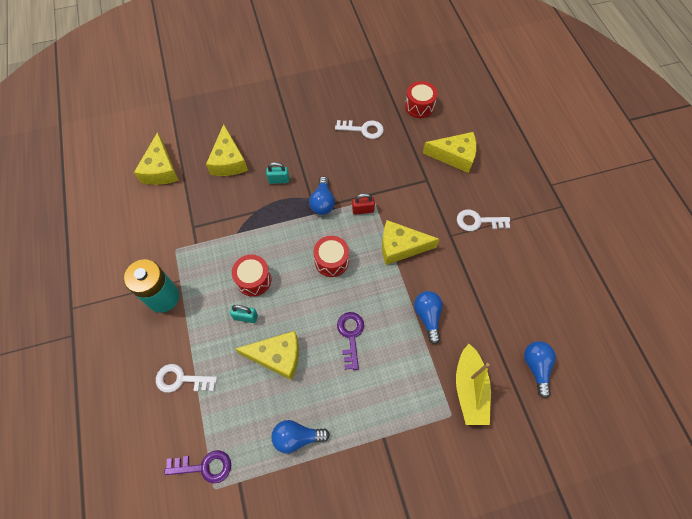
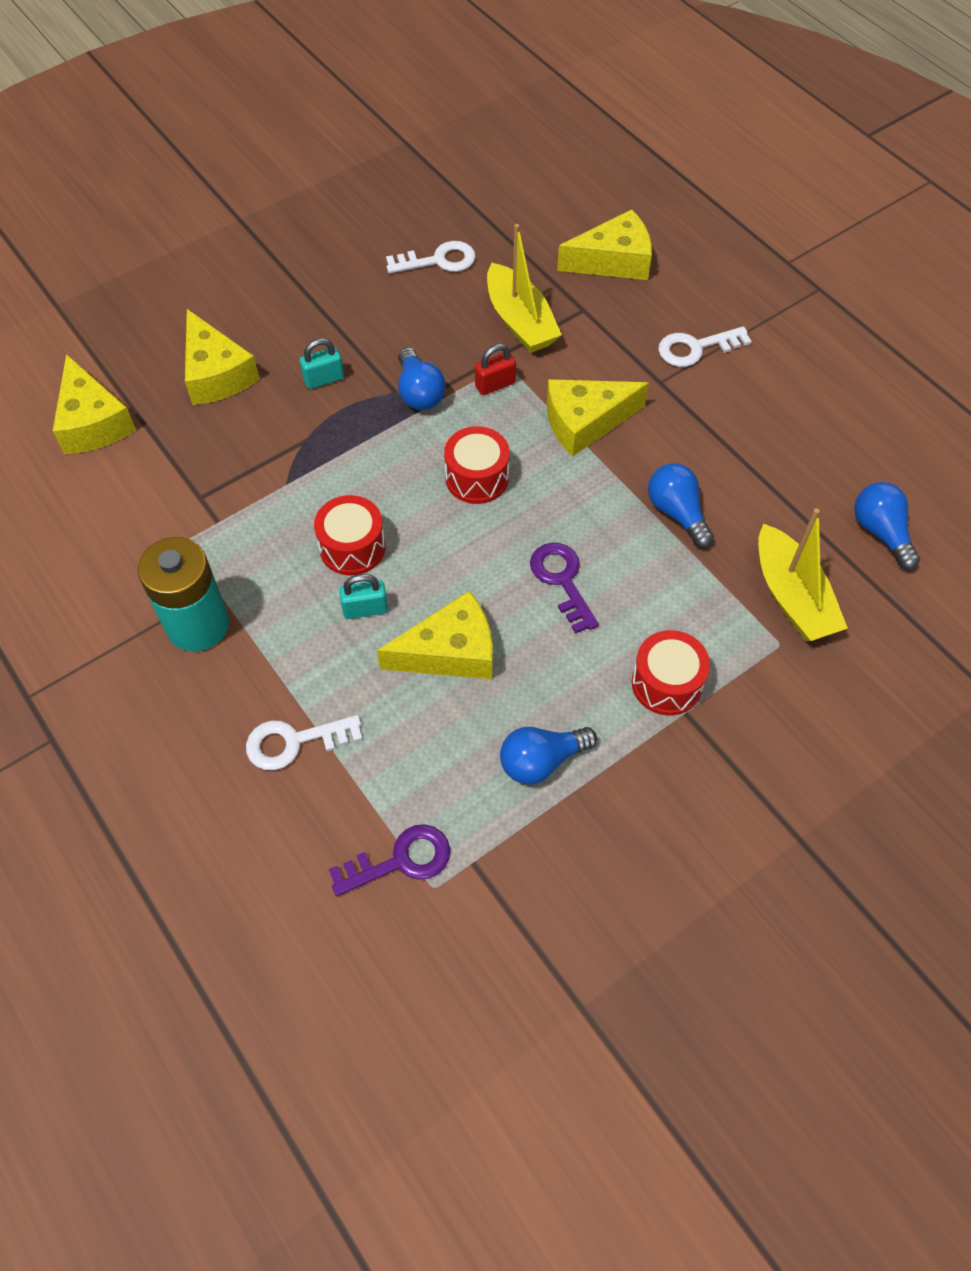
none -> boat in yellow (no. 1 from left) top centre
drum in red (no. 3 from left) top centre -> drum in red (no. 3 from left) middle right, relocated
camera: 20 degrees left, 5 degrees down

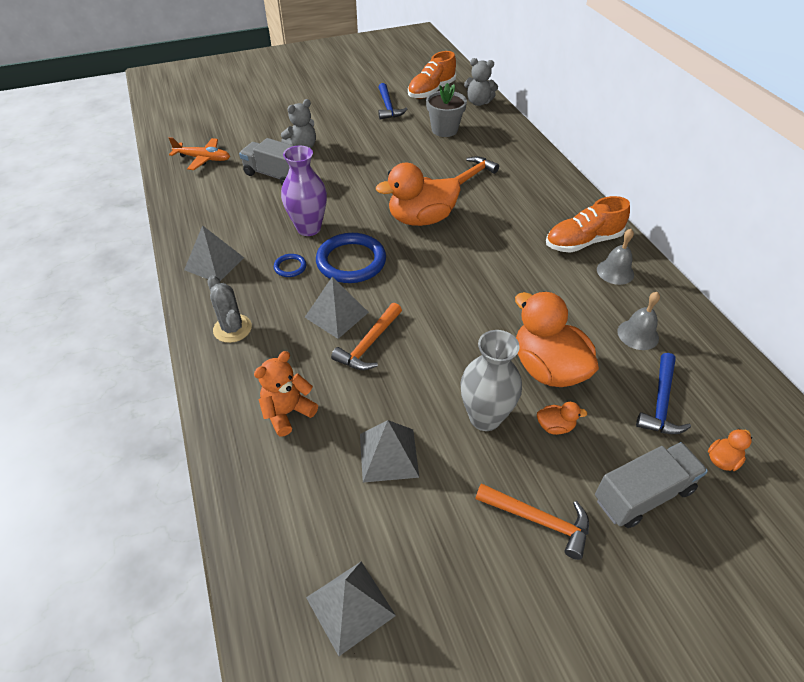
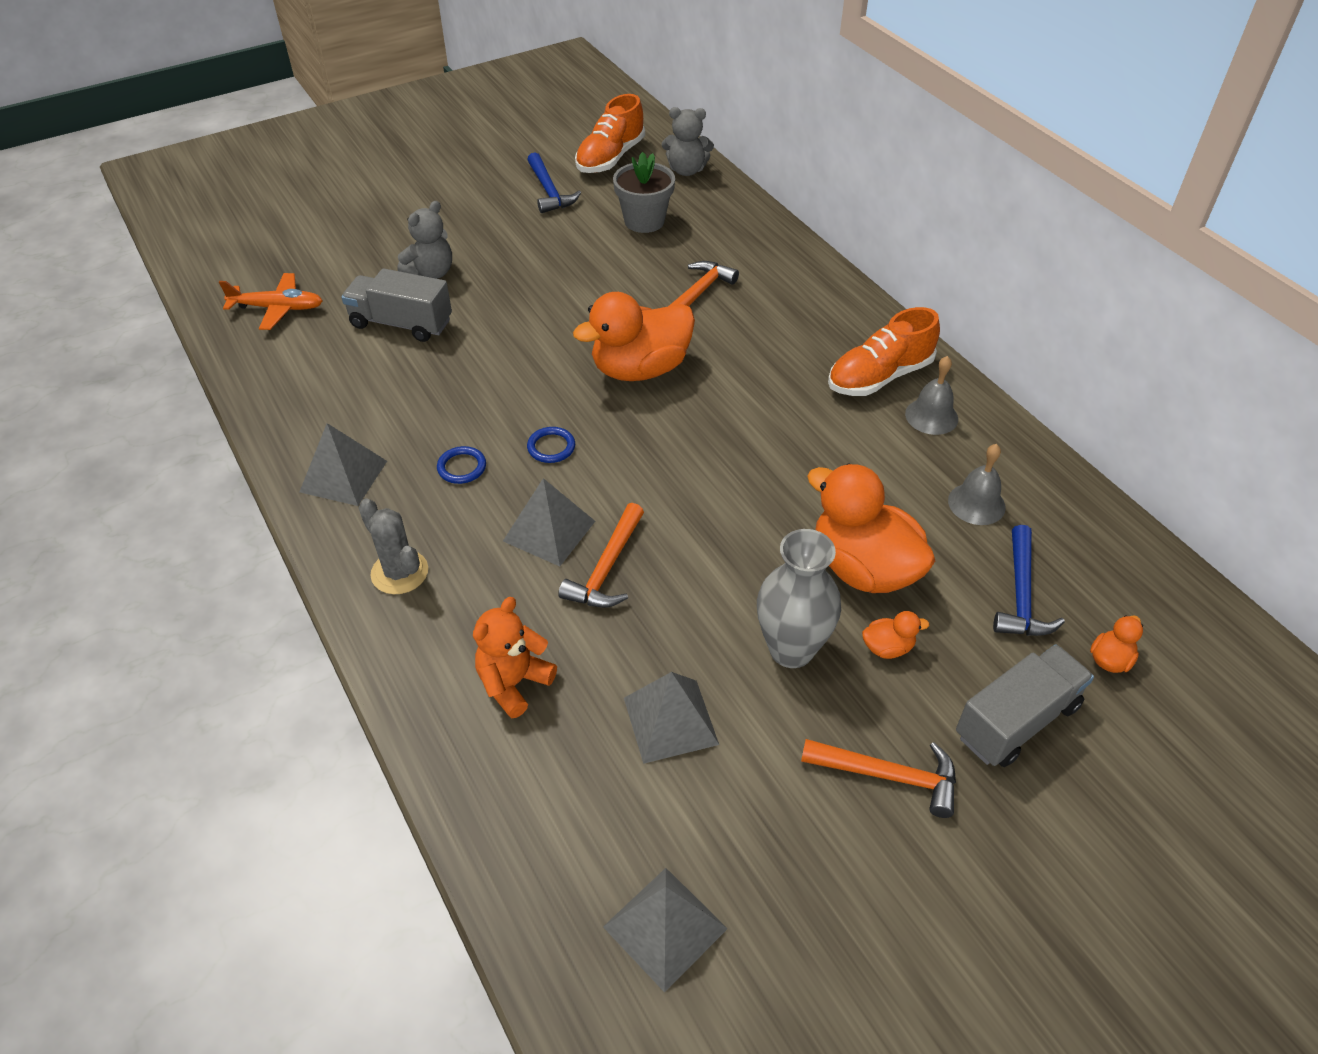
vase in purple top centre -> none
ring in blue (no. 2 from left) centre, x0.46
camera: 10 degrees left, 0 degrees up

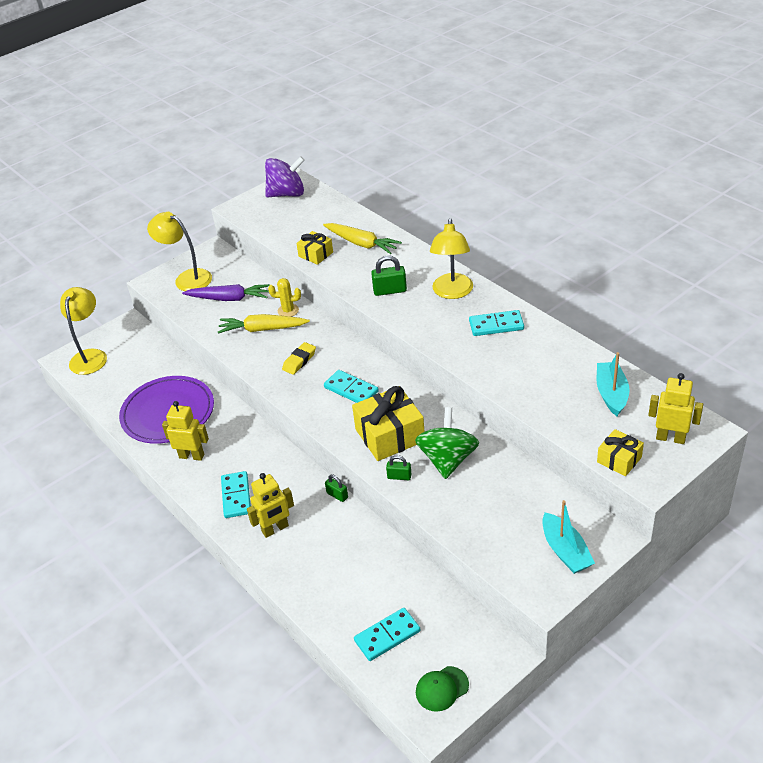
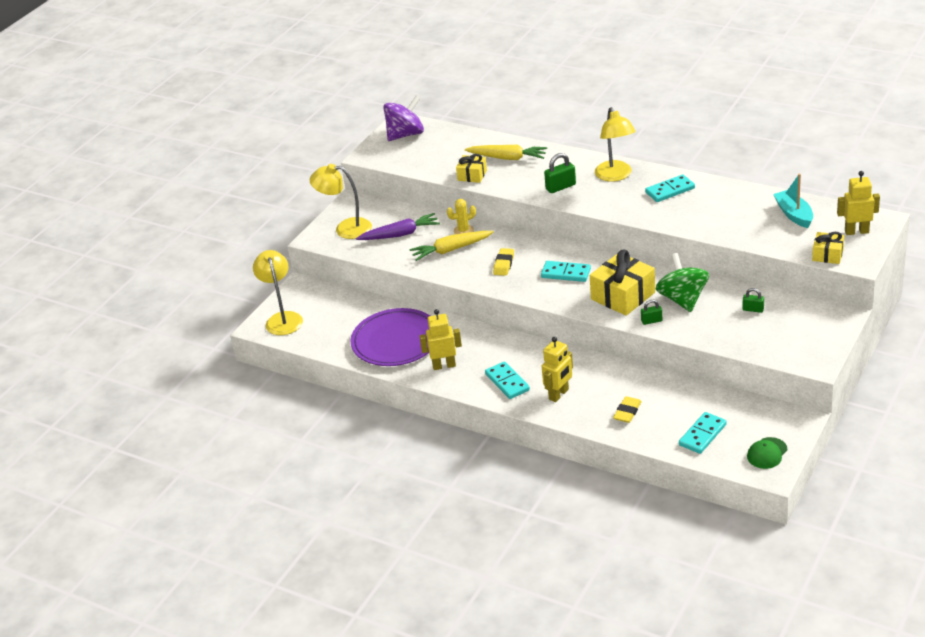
boat in turquoise (no. 1 from left) bottom right -> none
none -> eraser in yellow (no. 2 from left) middle right
padlock in green (no. 1 from left in the first image) centre -> padlock in green (no. 3 from left) middle right, relocated
camera: 20 degrees left, 5 degrees down

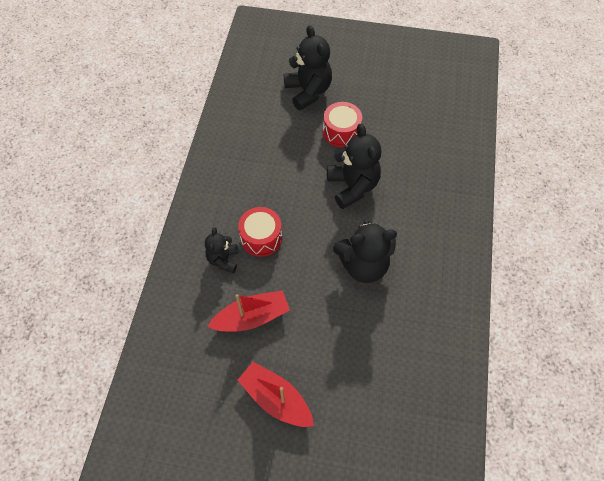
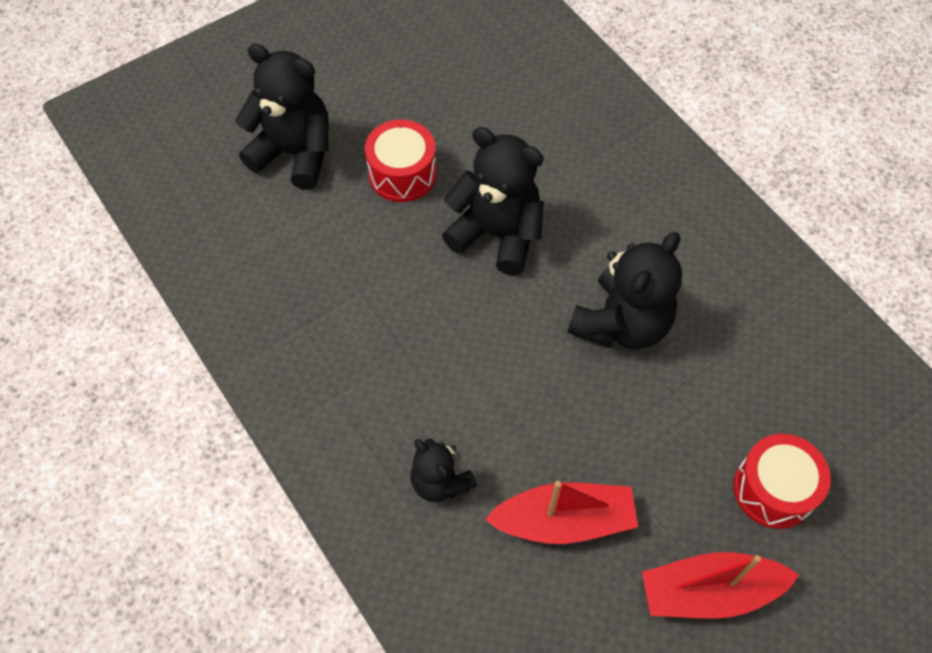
drum in red (no. 1 from left in the first image) centre -> drum in red (no. 2 from left) bottom right, relocated
boat in red (no. 1 from left) centre -> boat in red (no. 1 from left) bottom centre, 60 degrees clockwise
camera: 45 degrees left, 0 degrees up

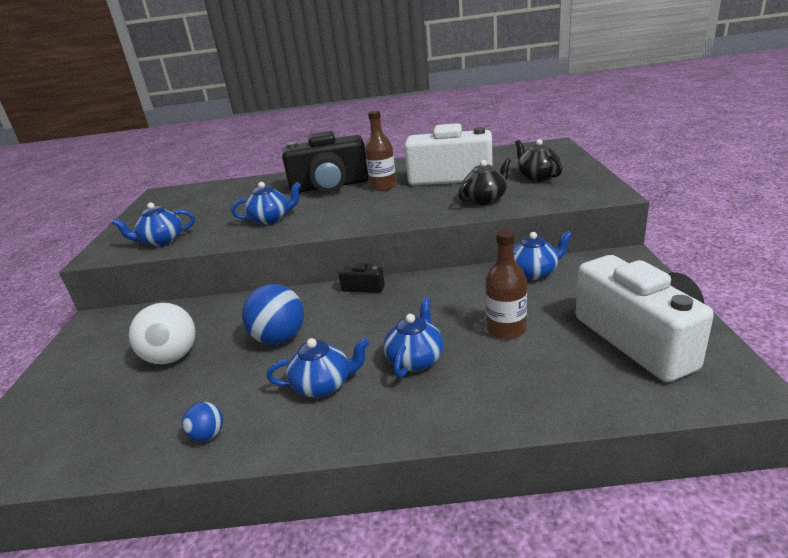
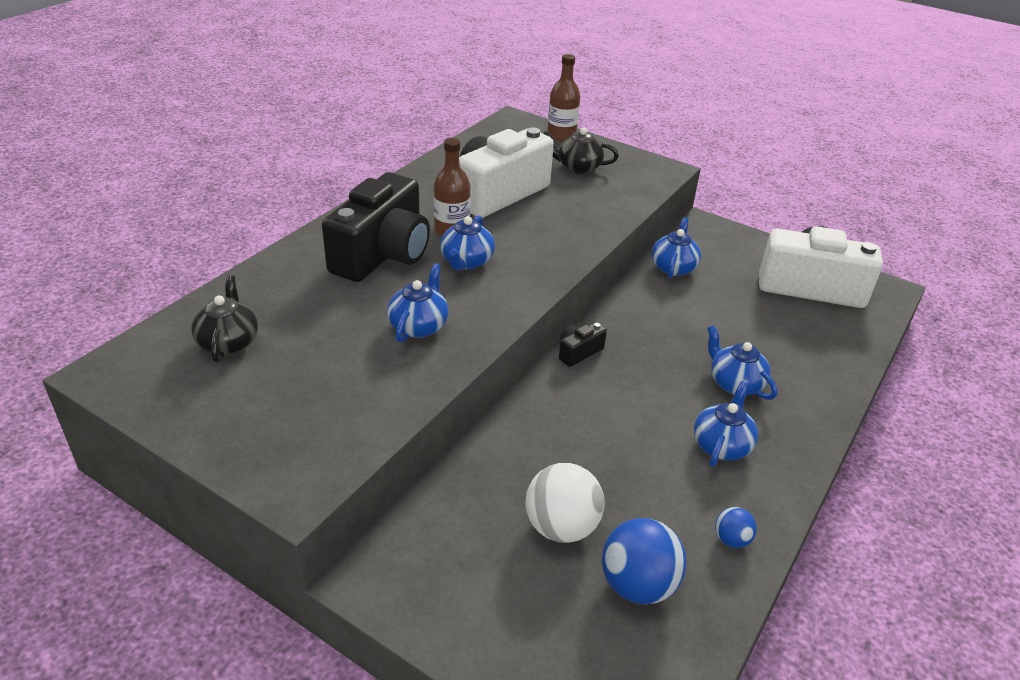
teapot in blue (no. 1 from left in the first image) middle left -> teapot in blue (no. 2 from left) centre, relocated
ball in blue (no. 2 from left in the first image) centre -> ball in blue (no. 1 from left) bottom centre, relocated
teapot in black (no. 1 from left) top centre -> teapot in black (no. 1 from left) middle left, relocated
bottle in brown (no. 2 from left) centre -> bottle in brown (no. 2 from left) top centre, relocated
camera: 60 degrees left, 10 degrees up

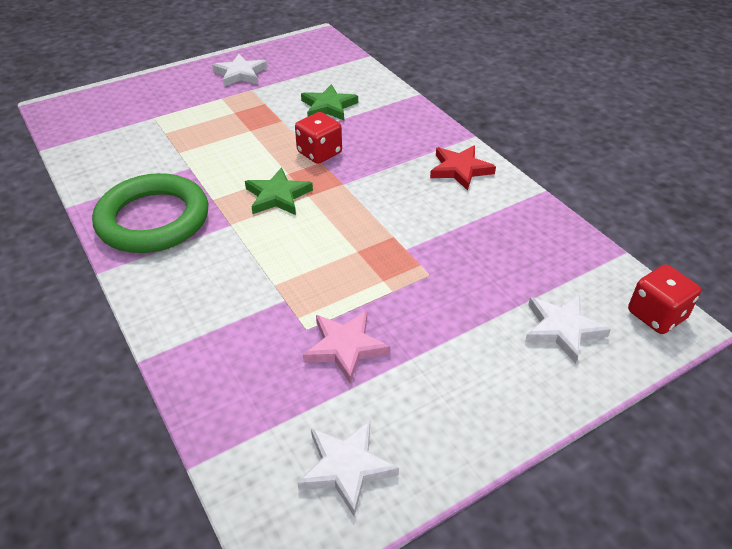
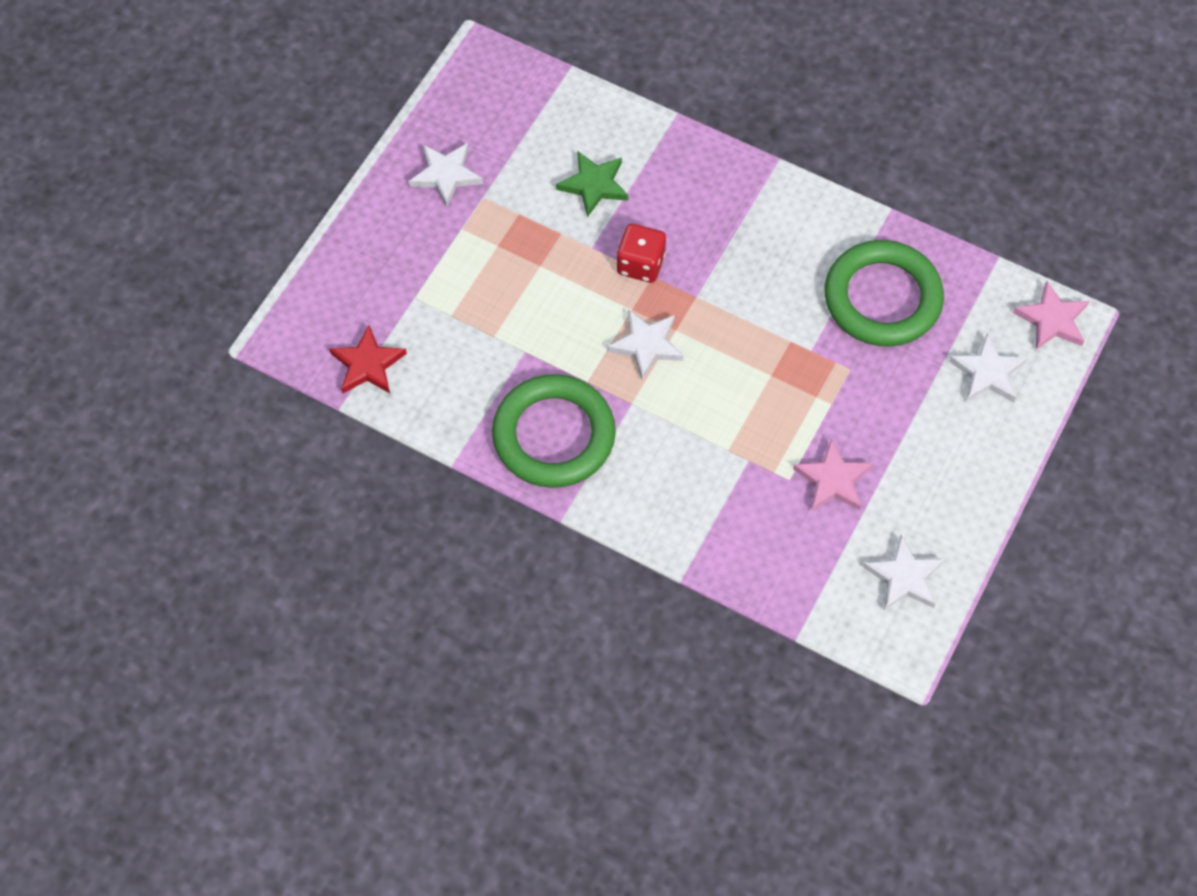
none -> ring in green (no. 2 from left) top right
star in red top centre -> star in red middle left, relocated
dice in red (no. 2 from left) middle right -> star in pink (no. 2 from left) middle right
star in green (no. 1 from left) centre -> star in white (no. 2 from left) centre
camera: 30 degrees left, 20 degrees up

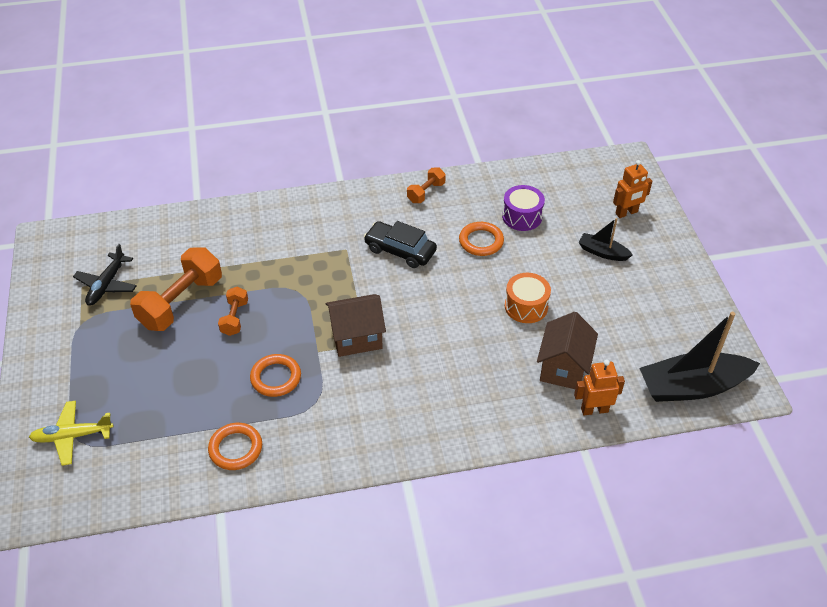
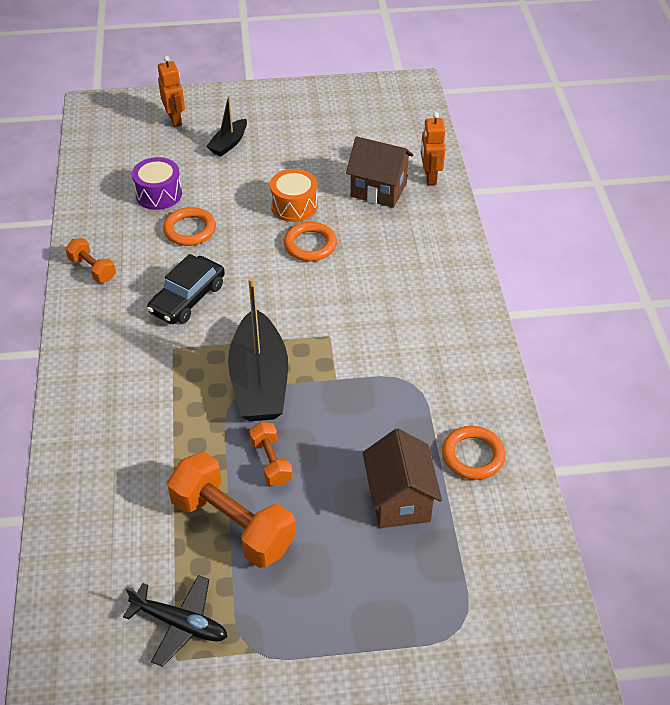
plane in yellow bottom left -> none
ring in orange (no. 2 from left) middle left -> ring in orange (no. 2 from left) centre, relocated
house in brown (no. 1 from left in the first image) centre -> house in brown (no. 2 from left) bottom centre, relocated
boat in black (no. 2 from left) middle right -> boat in black (no. 2 from left) centre, relocated
dumbbell in orange (no. 2 from left in the first image) middle left -> dumbbell in orange (no. 3 from left) centre, 60 degrees clockwise
camera: 85 degrees left, 0 degrees up

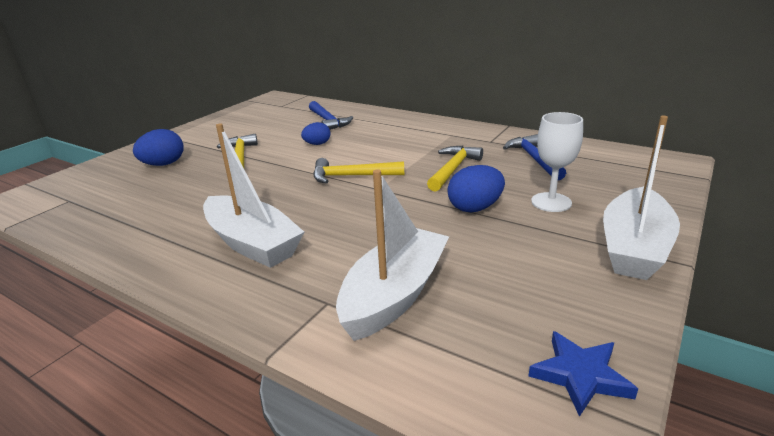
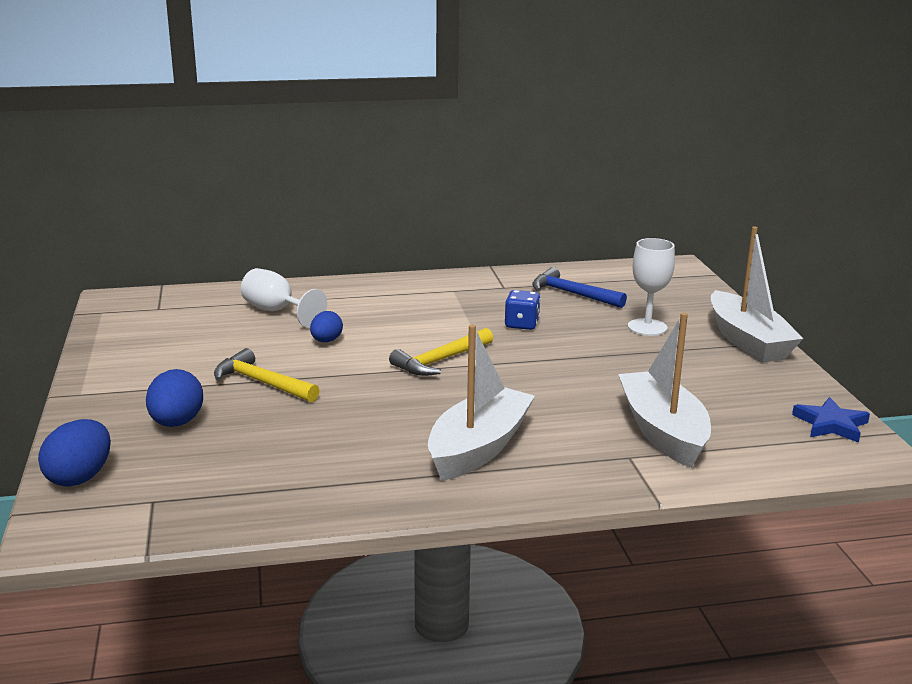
egg in blue (no. 3 from left in the first image) centre -> egg in blue (no. 1 from left) middle left, relocated
hammer in blue (no. 1 from left) top centre -> goblet in white (no. 1 from left) middle left
hammer in yellow (no. 3 from left) centre -> dice in blue centre
boat in white (no. 1 from left) middle left -> boat in white (no. 1 from left) centre, 60 degrees counterclockwise
camera: 45 degrees left, 5 degrees down

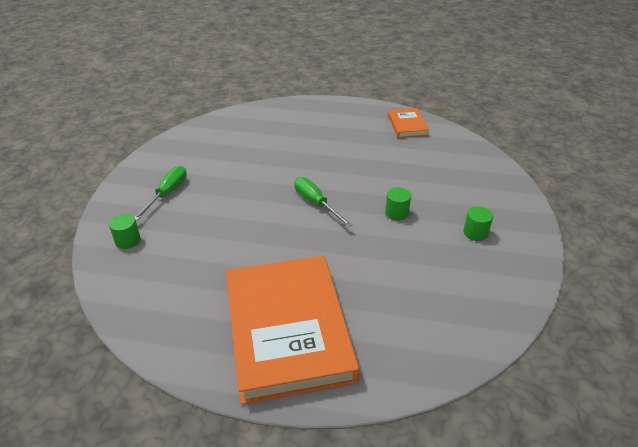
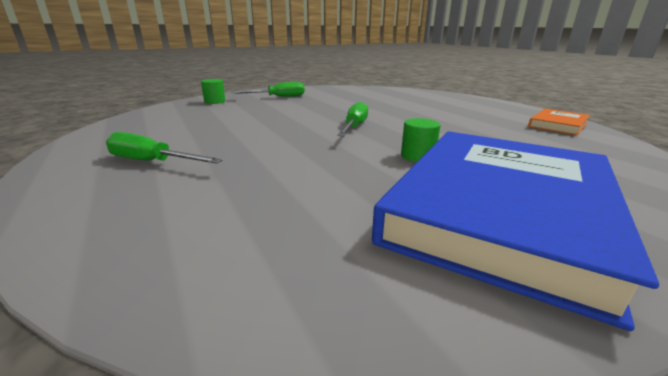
book in orange (no. 1 from left) bottom centre -> screwdriver in green (no. 1 from left) middle left
cylinder in green (no. 3 from left) middle right -> book in blue middle right
camera: 50 degrees right, 15 degrees down

